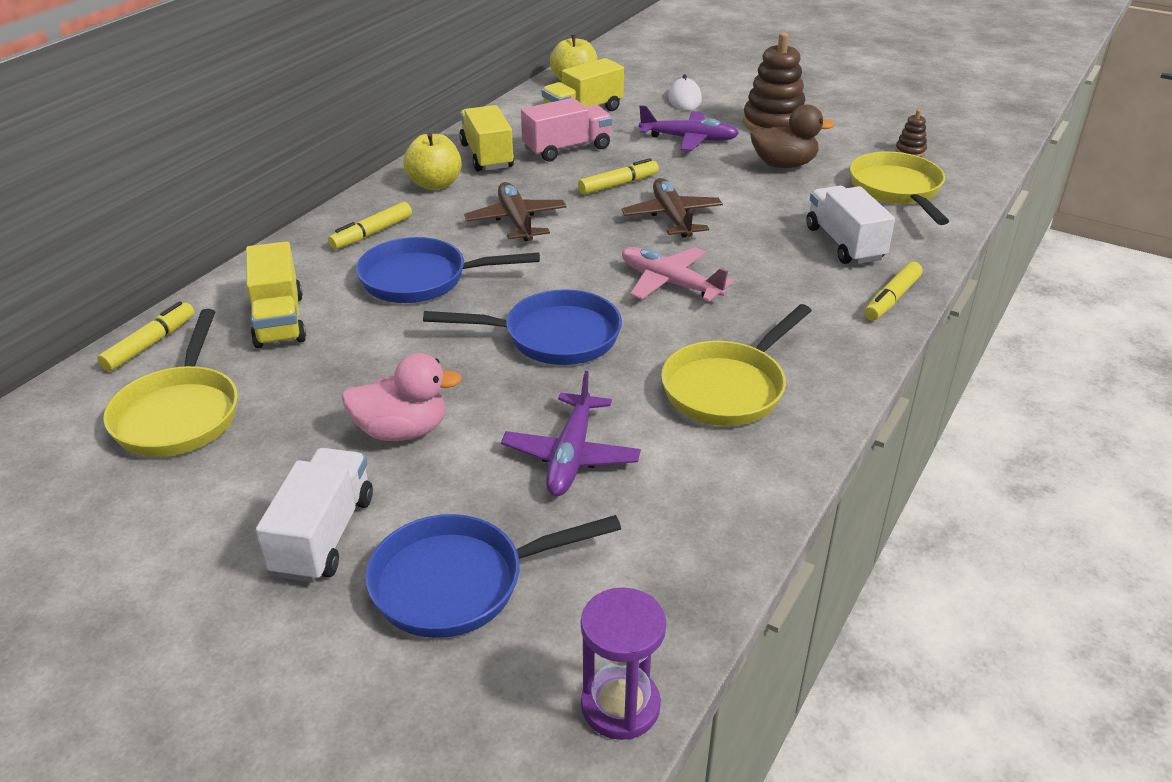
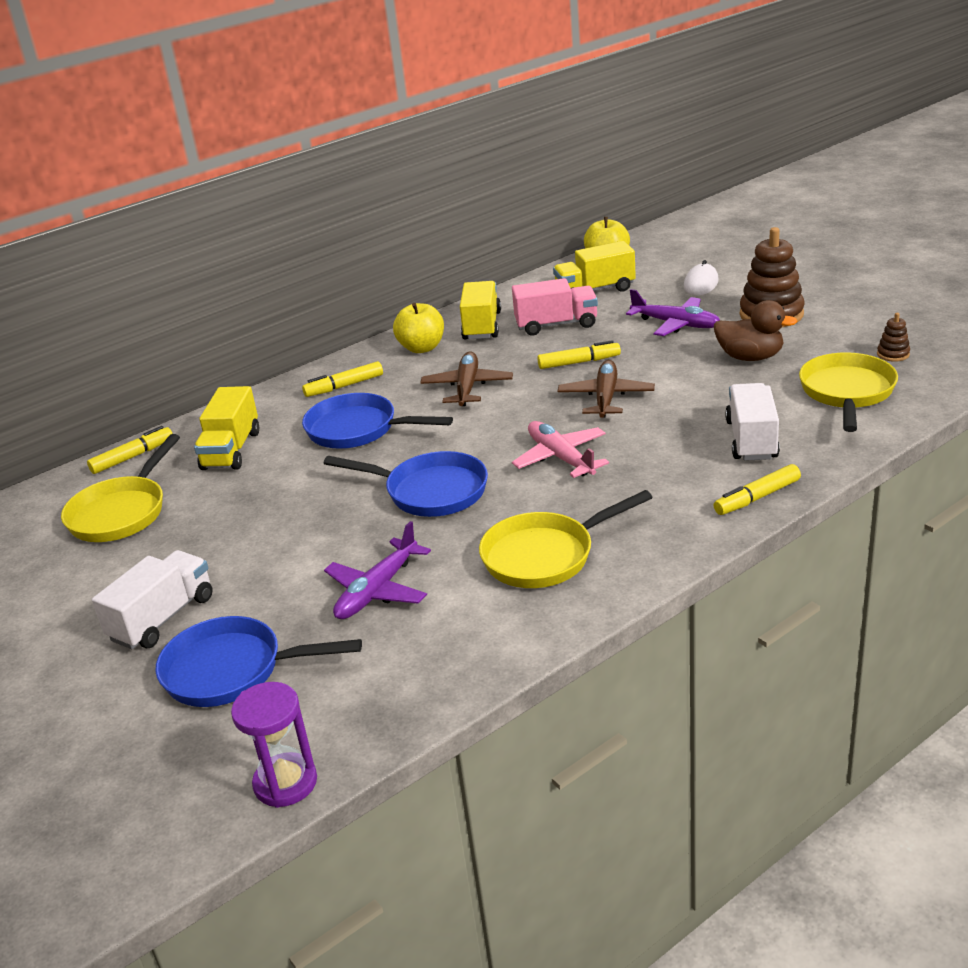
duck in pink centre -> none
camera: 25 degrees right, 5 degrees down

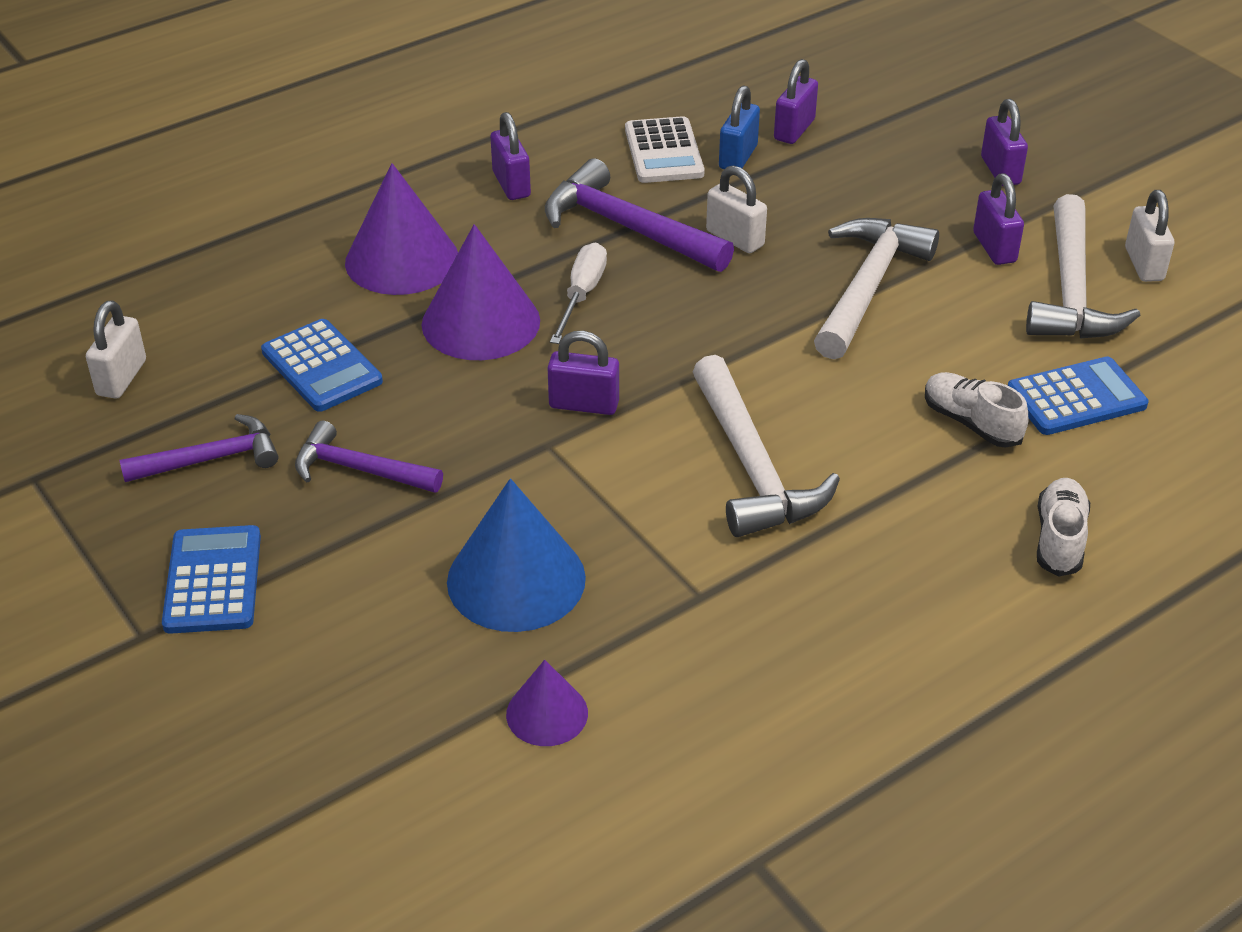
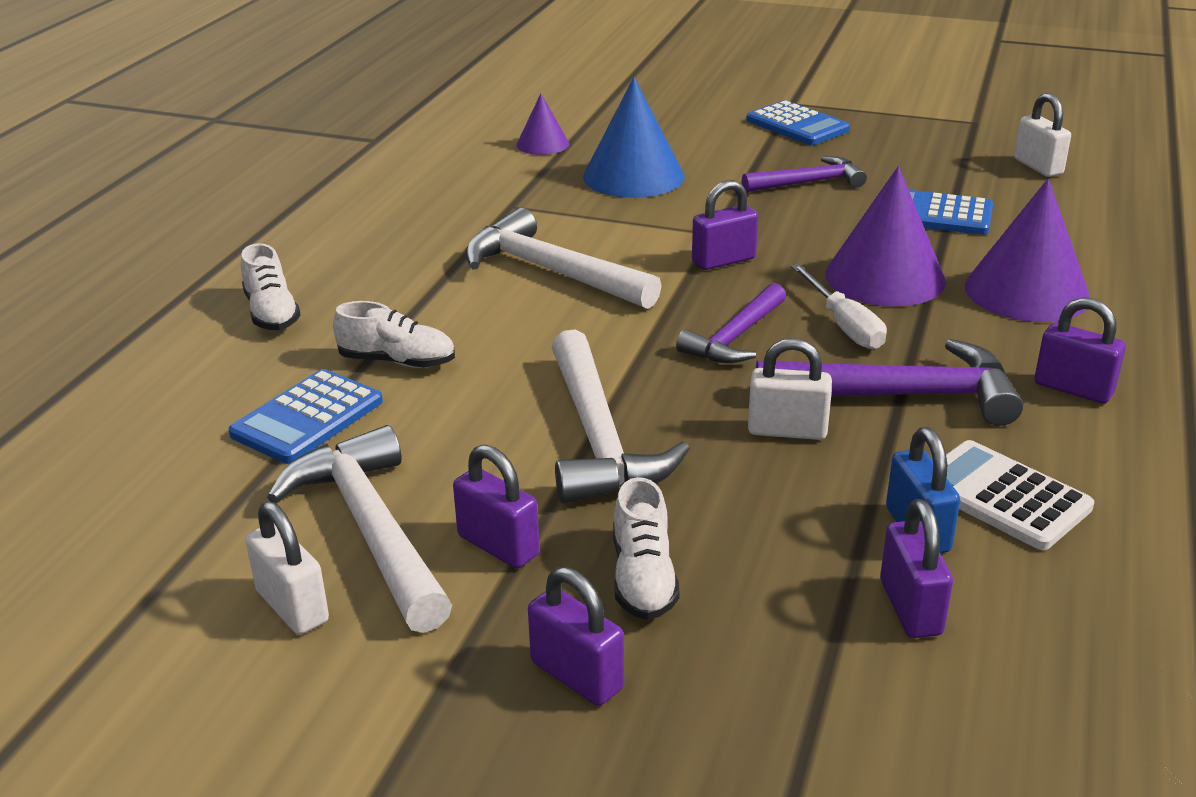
none -> shoe in white (no. 3 from left) bottom centre
hammer in purple (no. 1 from left) middle left -> hammer in purple (no. 1 from left) centre, relocated
camera: 145 degrees right, 10 degrees down

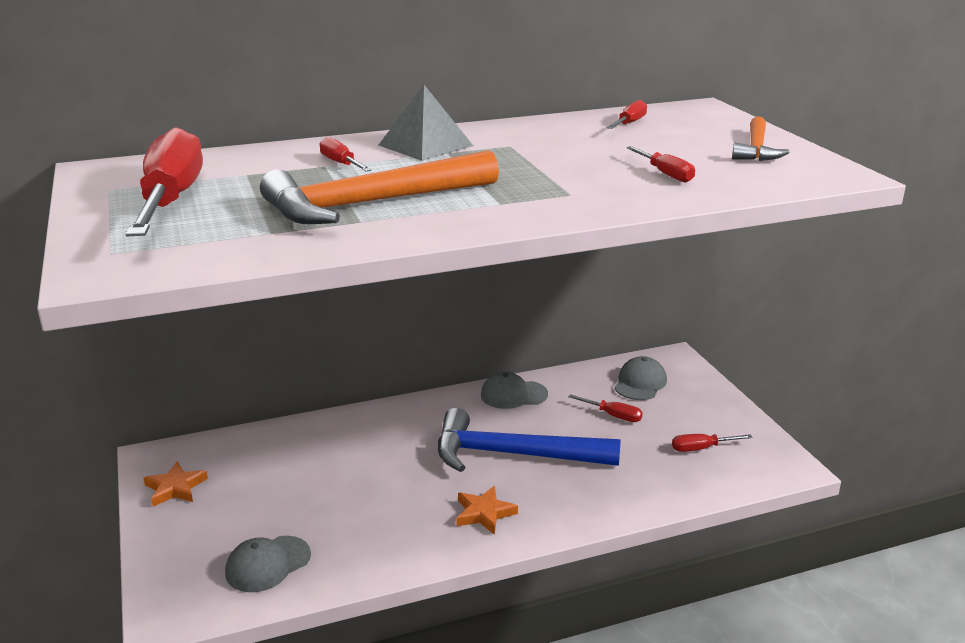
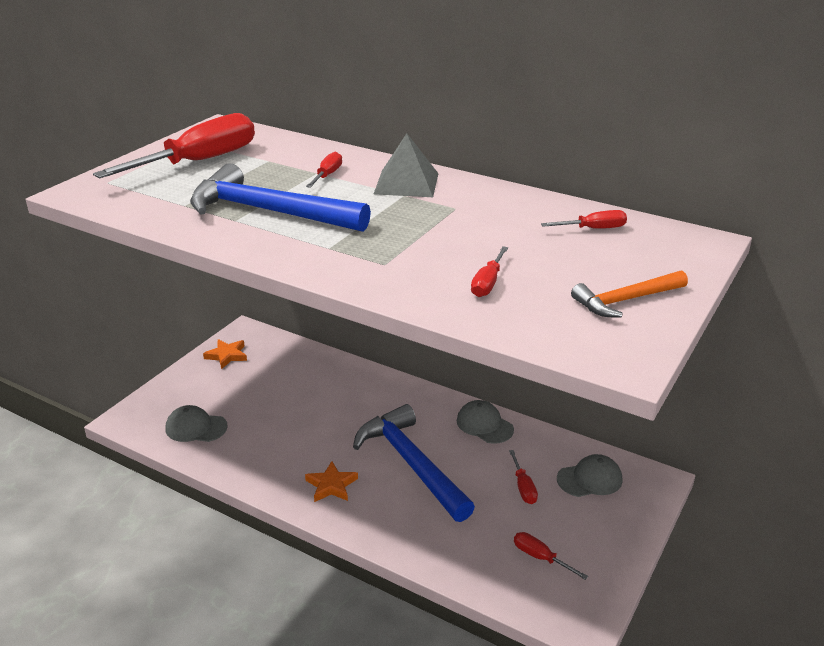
hammer in orange (no. 1 from left) top centre -> hammer in blue (no. 1 from left) top centre
camera: 50 degrees right, 5 degrees up

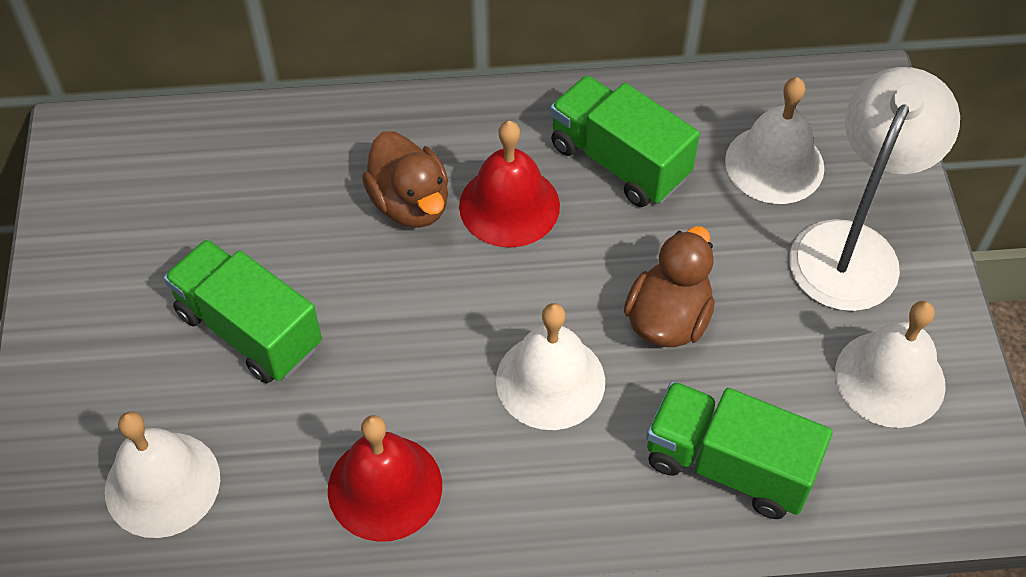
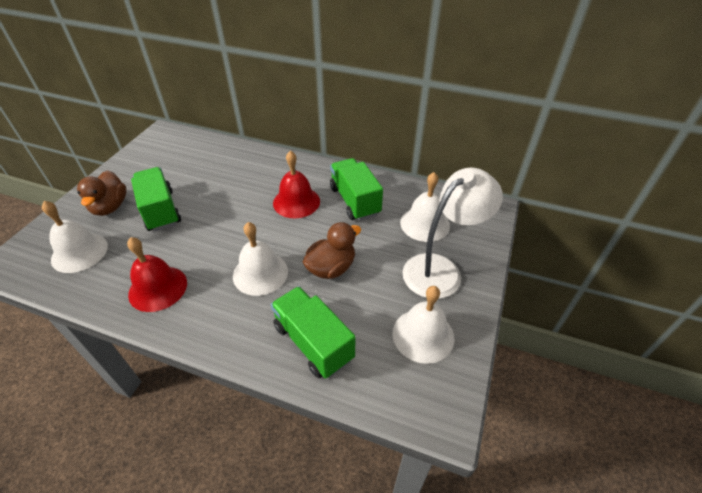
duck in brown (no. 1 from left) top centre -> duck in brown (no. 1 from left) middle left, relocated
camera: 25 degrees right, 10 degrees down

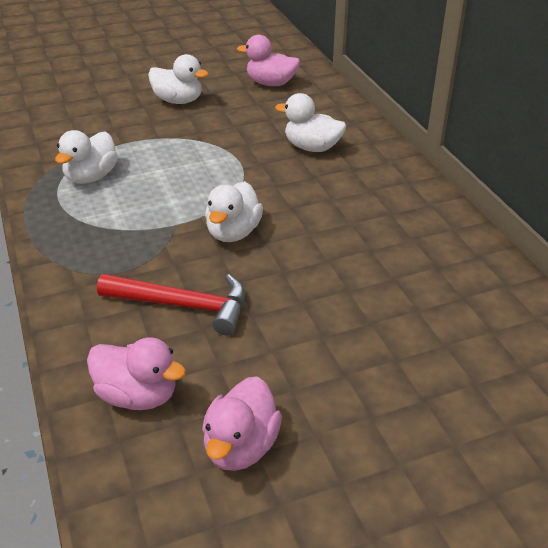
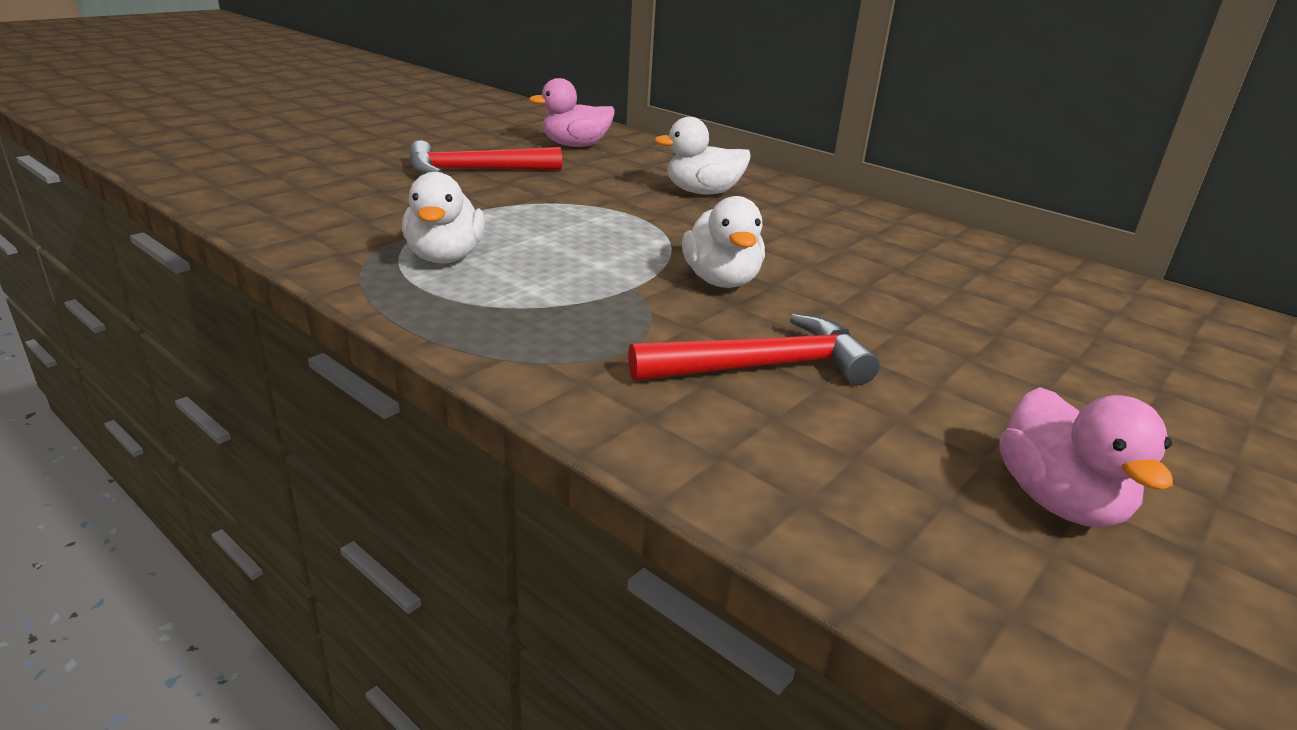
duck in pink (no. 1 from left) bottom left -> none
duck in white (no. 2 from left) top left -> hammer in red (no. 1 from left) top centre
camera: 30 degrees left, 10 degrees down

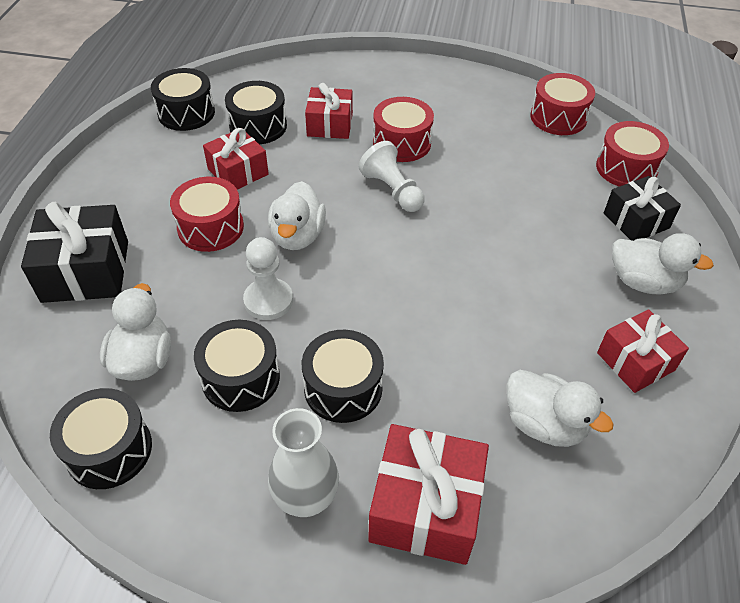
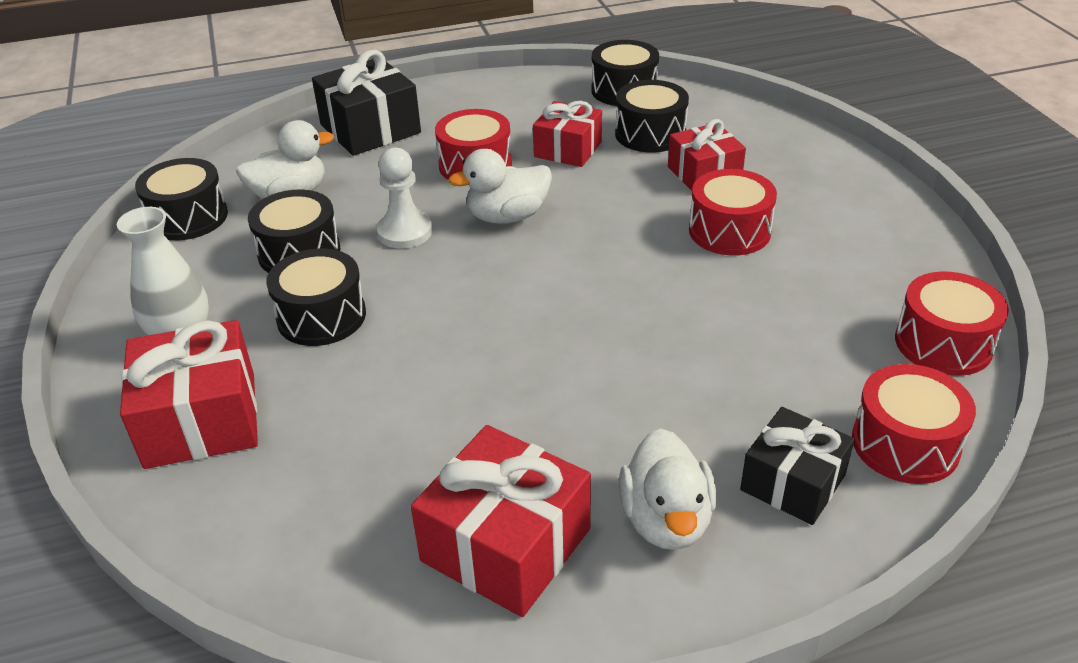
pawn in white (no. 2 from left) top centre -> none
duck in white (no. 3 from left) bottom right -> none
gift in red (no. 4 from left in the first image) middle right -> gift in red (no. 2 from left) bottom centre, x1.51
camera: 65 degrees right, 10 degrees down

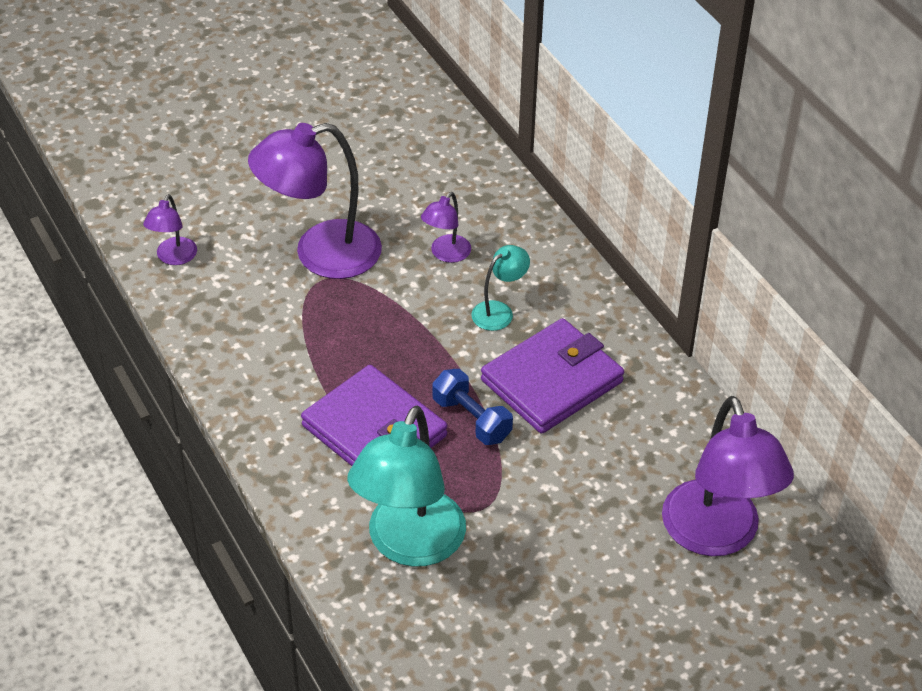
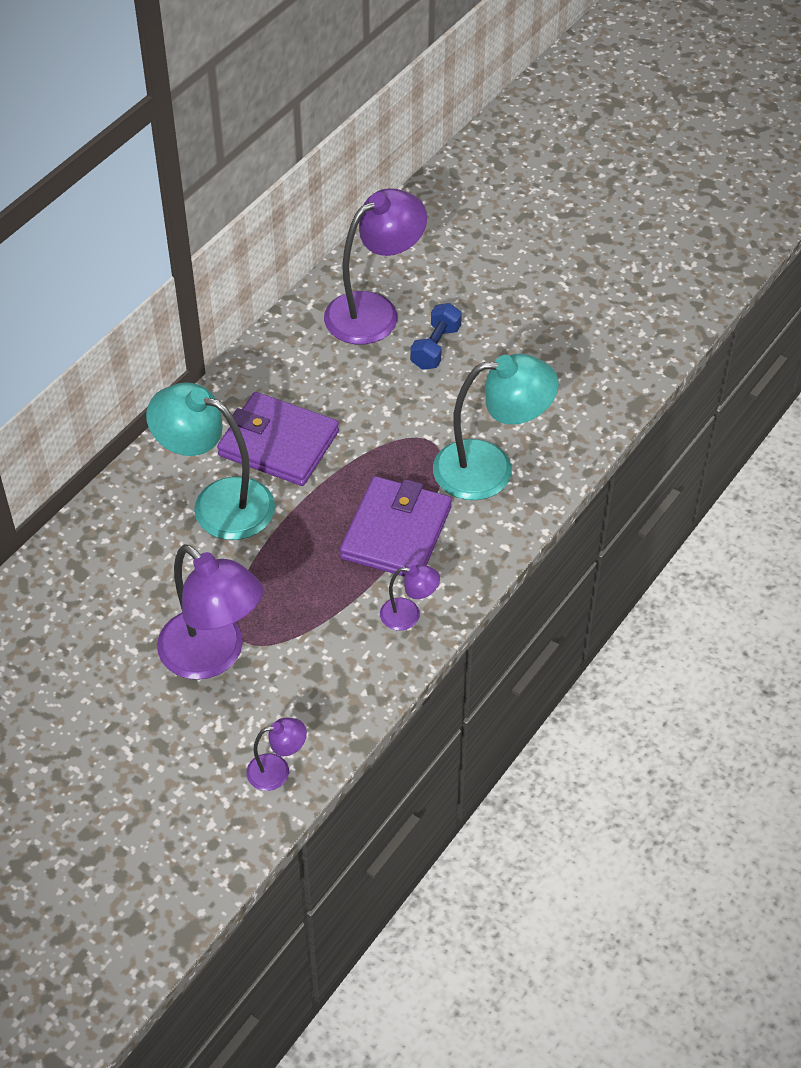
lamp in purple (no. 3 from left in the first image) top centre -> lamp in purple (no. 4 from left) centre, relocated
dumbbell in blue centre -> dumbbell in blue top centre, relocated
lamp in turquoise (no. 2 from left in the first image) centre -> lamp in turquoise (no. 1 from left) middle left, x2.10
camera: 115 degrees left, 5 degrees up

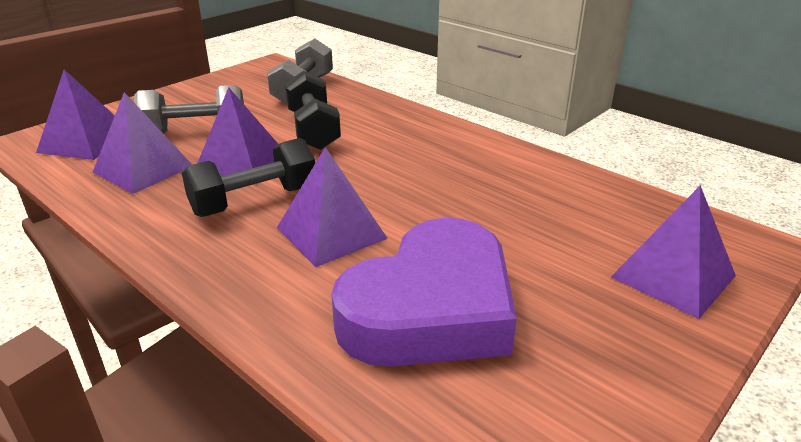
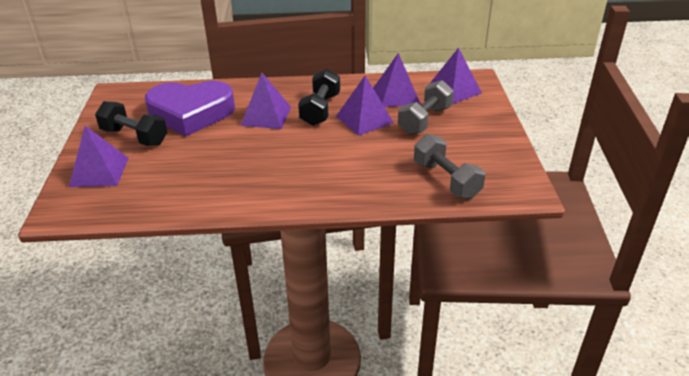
dumbbell in black (no. 2 from left in the first image) top centre -> dumbbell in black (no. 1 from left) top left, relocated
heart in purple centre -> heart in purple top left, 90 degrees counterclockwise
camera: 135 degrees right, 5 degrees up

